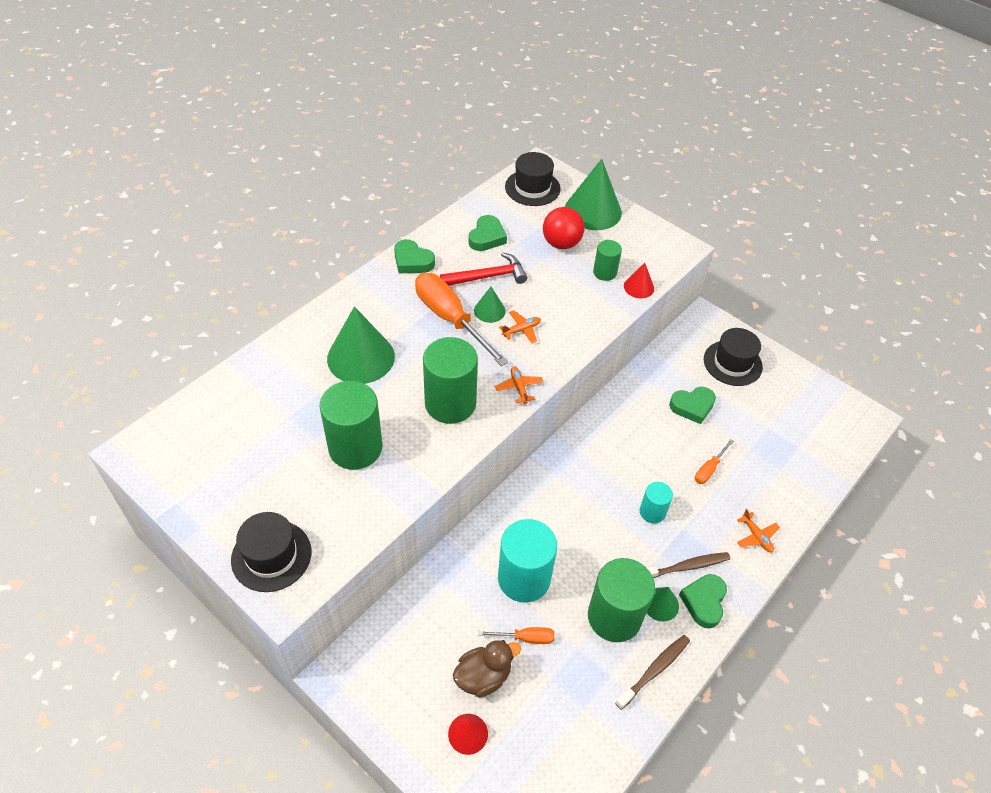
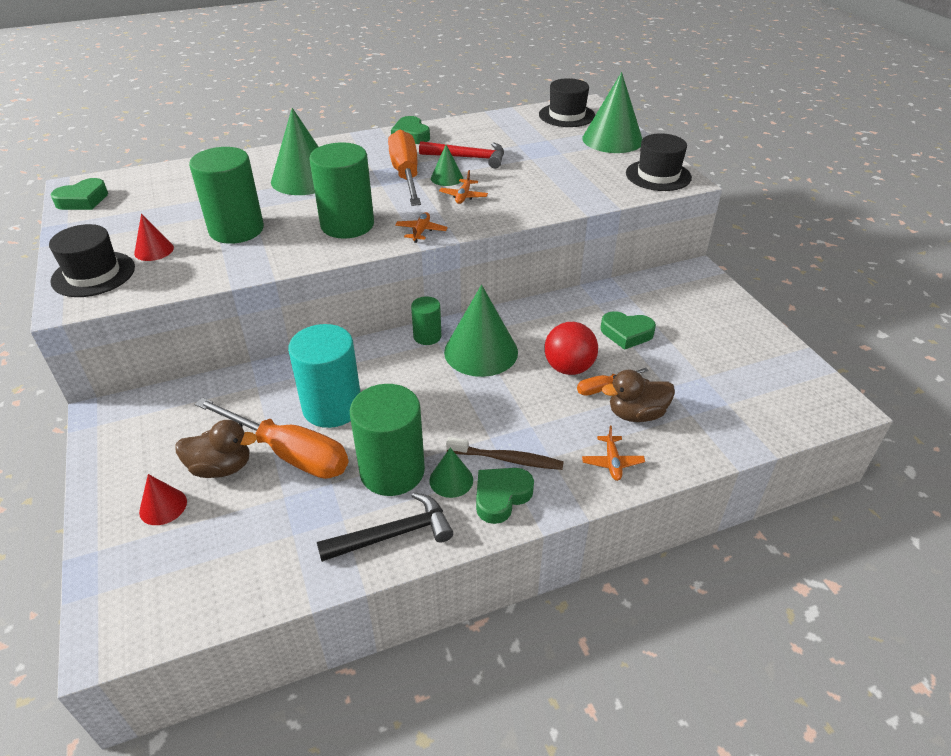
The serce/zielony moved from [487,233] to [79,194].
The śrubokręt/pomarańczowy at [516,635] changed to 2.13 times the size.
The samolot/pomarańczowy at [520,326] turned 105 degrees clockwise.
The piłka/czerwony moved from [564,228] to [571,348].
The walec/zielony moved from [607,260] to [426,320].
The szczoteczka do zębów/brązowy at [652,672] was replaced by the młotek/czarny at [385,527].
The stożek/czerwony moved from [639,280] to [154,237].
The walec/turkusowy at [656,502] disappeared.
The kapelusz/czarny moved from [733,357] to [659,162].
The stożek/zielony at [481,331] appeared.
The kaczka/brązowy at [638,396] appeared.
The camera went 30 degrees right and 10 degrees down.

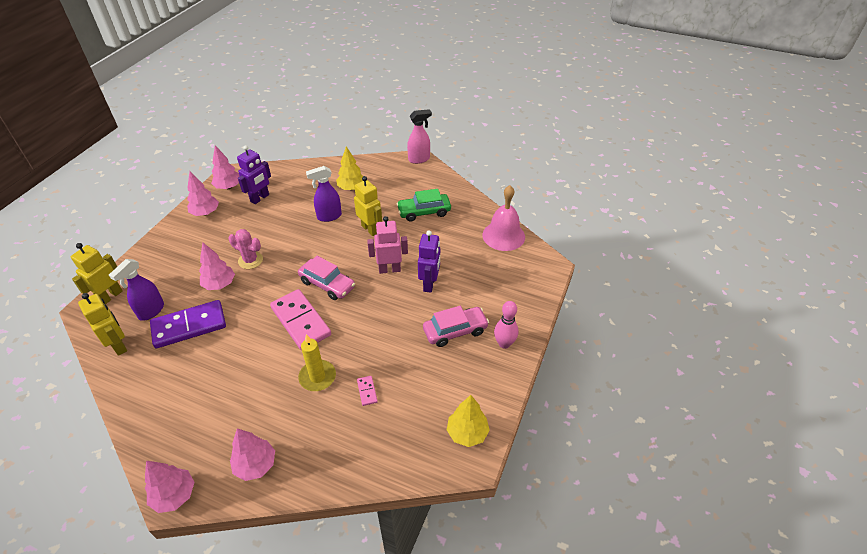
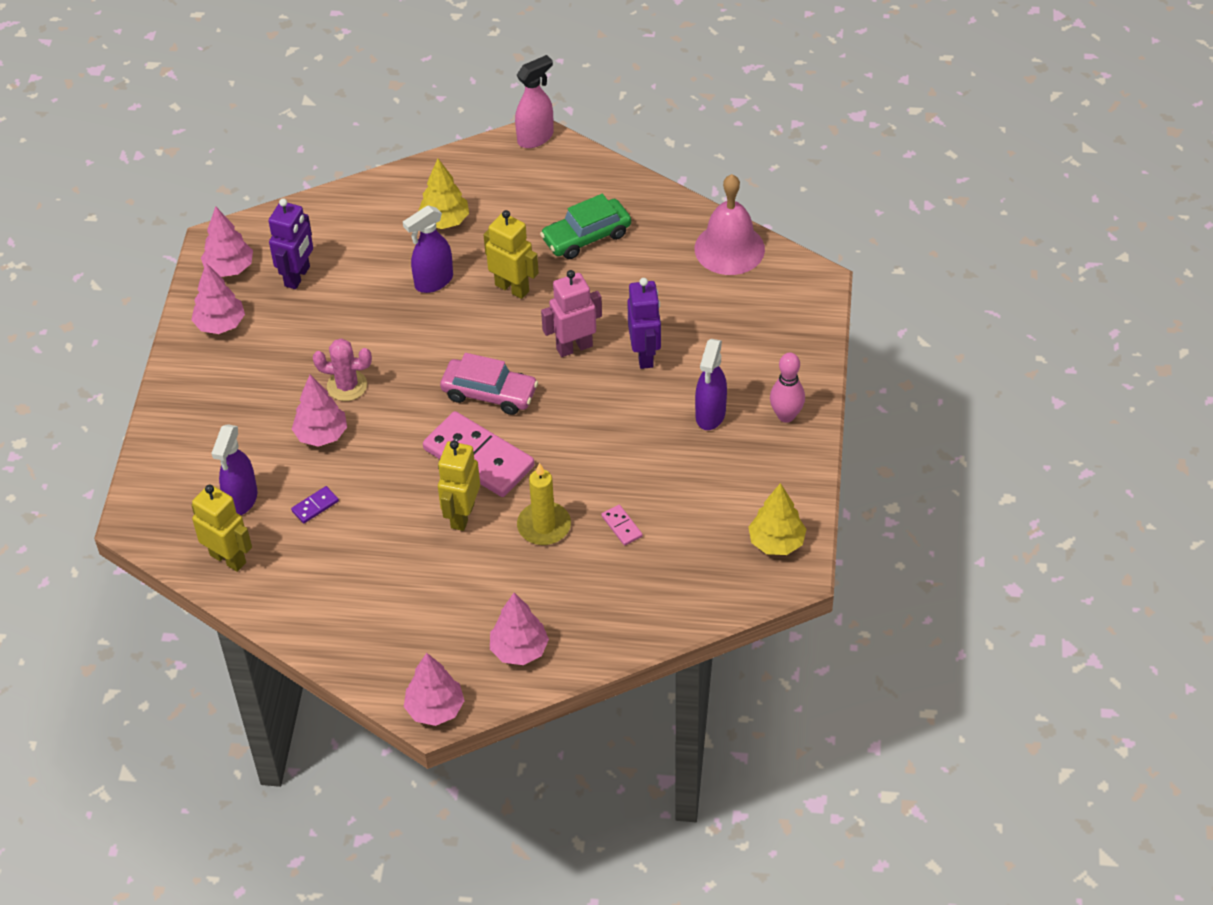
The robot/żółty moved from [97,273] to [459,485].
The kostka domina/fioletowy at [188,324] changed to 0.41 times the size.
The samochód/różowy at [456,326] was replaced by the spryskiwacz/fioletowy at [711,384].
The camera went 15 degrees left and 5 degrees up.

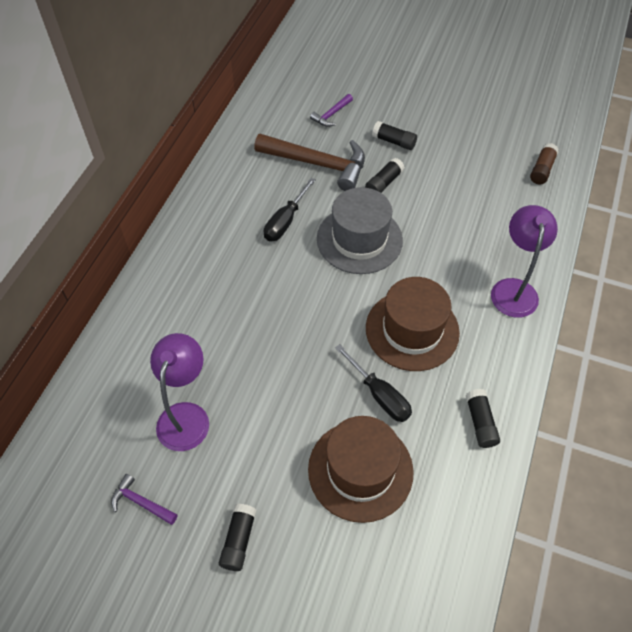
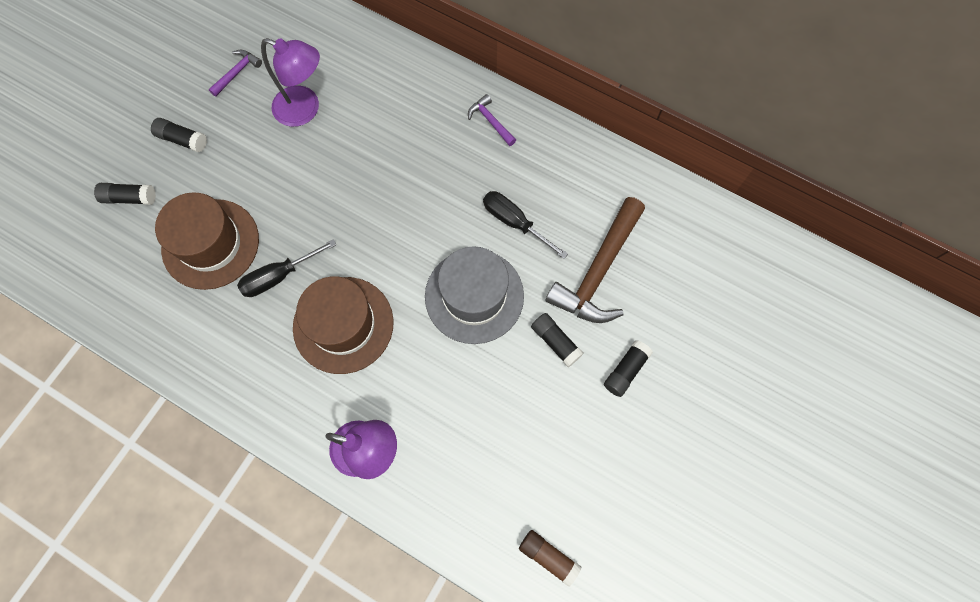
The młotek/fioletowy moved from [331,110] to [492,120].
The klej w sztyfcie/czarny moved from [483,418] to [125,194].
The camera went 100 degrees right and 15 degrees up.

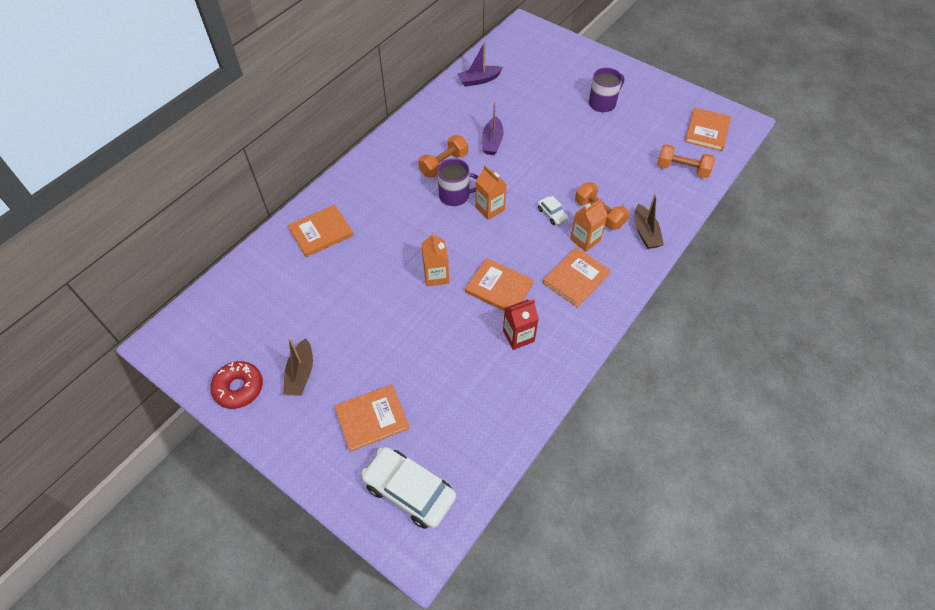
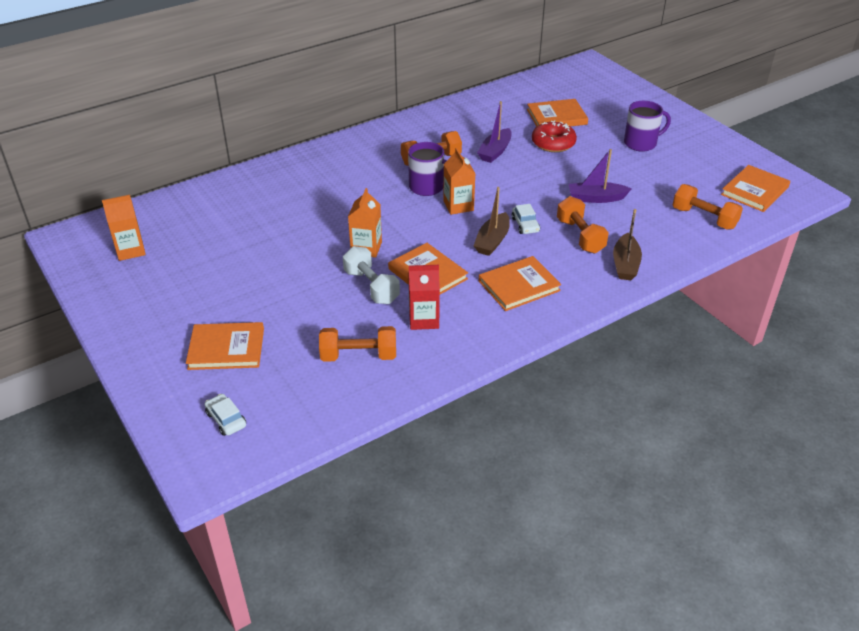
The donut/czerwony moved from [236,385] to [554,136].
The łódka/brązowy moved from [298,367] to [492,221].
The książka/pomarańczowy moved from [320,231] to [557,113].
The samochód/biały at [408,488] changed to 0.48 times the size.
The łódka/fioletowy moved from [480,64] to [600,176].
The karton mleka/pomarańczowy moved from [589,225] to [124,228].
The hantel/pomarańczowy at [357,344] appeared.
The hantel/biały at [371,275] appeared.
The camera went 20 degrees right and 15 degrees down.

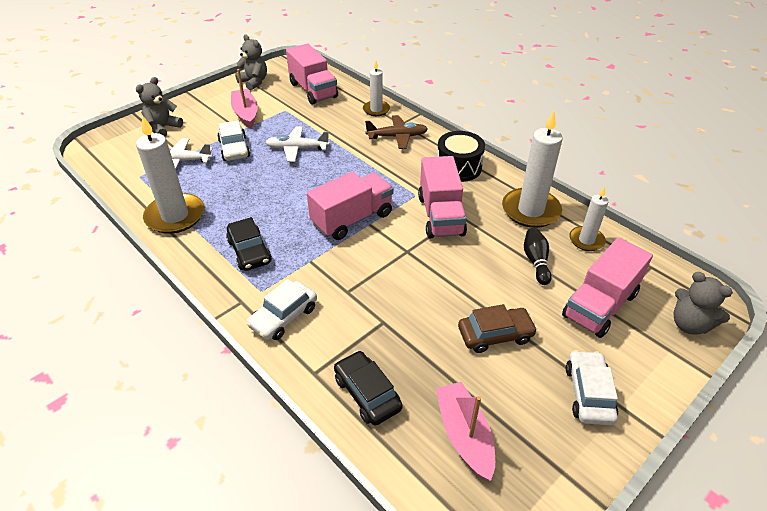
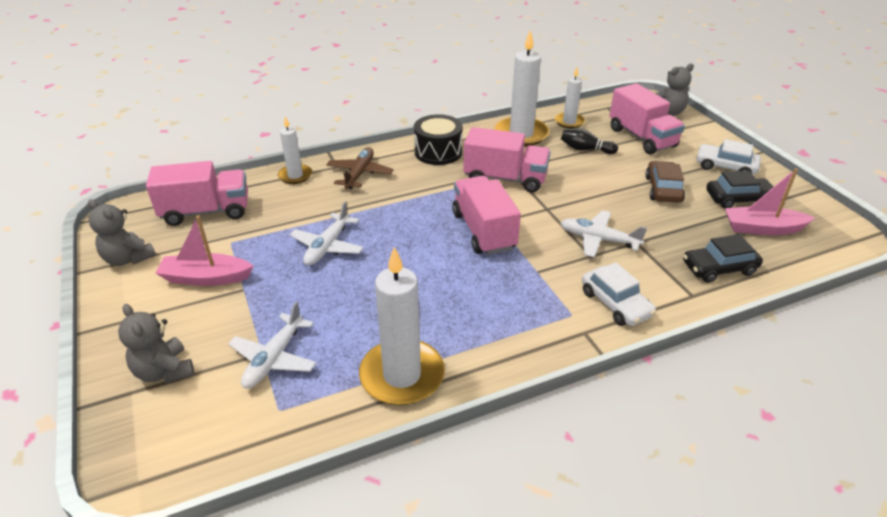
The samochód/biały at [233,141] disappeared.
The samochód/czarny moved from [249,244] to [739,189].
The miś/szary at [251,62] turned 120 degrees counterclockwise.
The samolot/biały at [604,234] appeared.
The camera went 70 degrees left and 5 degrees down.

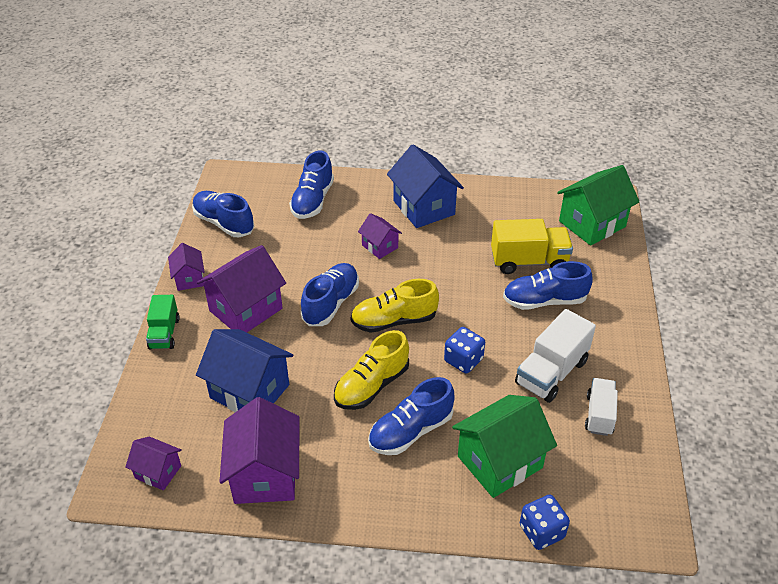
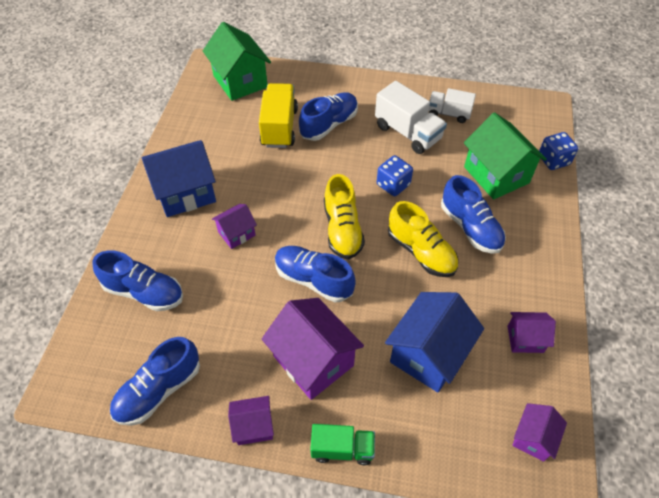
The domek/fioletowy at [259,450] changed to 0.54 times the size.
The but/niebieski at [548,285] turned 135 degrees counterclockwise.
The camera went 85 degrees left and 10 degrees up.

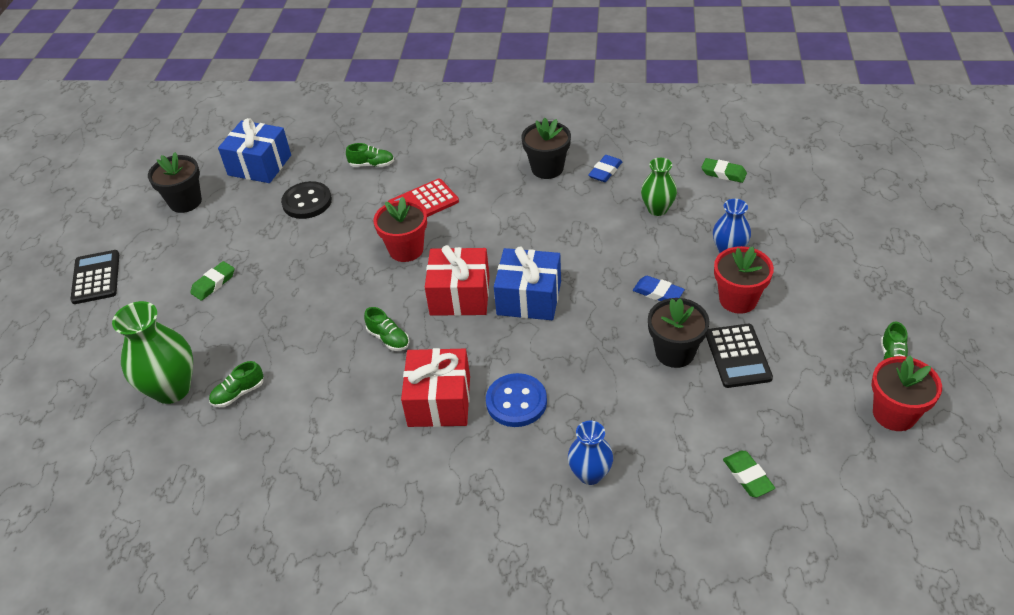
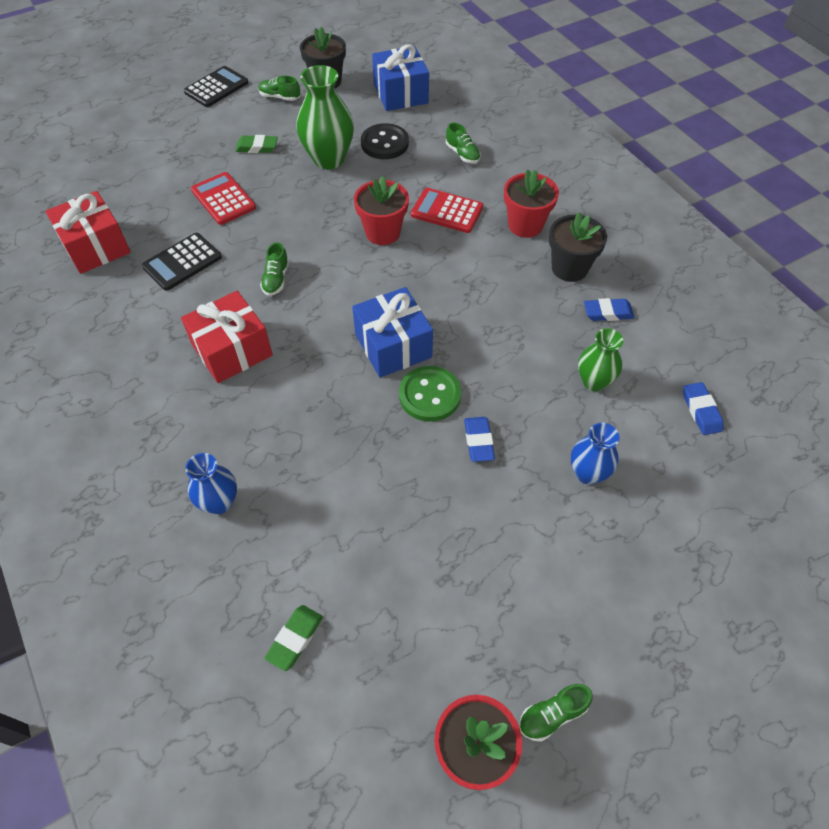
The wazon/zielony moved from [152,352] to [325,117].
The but/zielony moved from [236,384] to [279,88].
The prezent/czerwony moved from [457,280] to [88,232].
The guzik/niebieski at [516,400] disappeared.
The doniczka/czarny at [678,333] disappeared.
The gumka do mazania/zielony at [724,170] became the gumka do mazania/niebieski at [703,408].
The kalkulator/czarny moved from [739,356] to [182,262].
The doniczka/czerwony moved from [744,280] to [531,203].
The kalkulator/czerwony at [223,198] appeared.
The guzik/zielony at [430,394] appeared.
The camera went 50 degrees right and 10 degrees up.

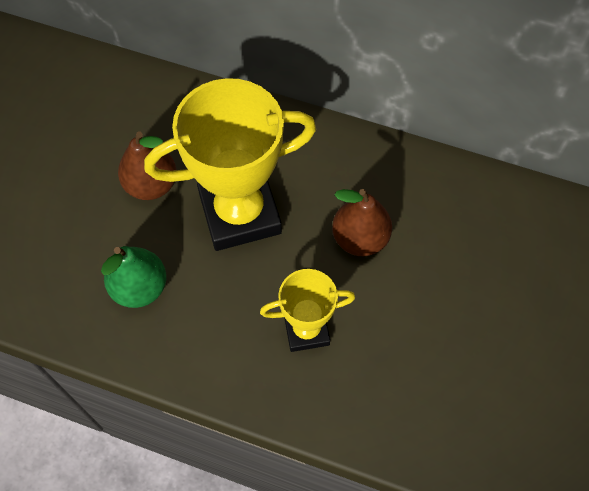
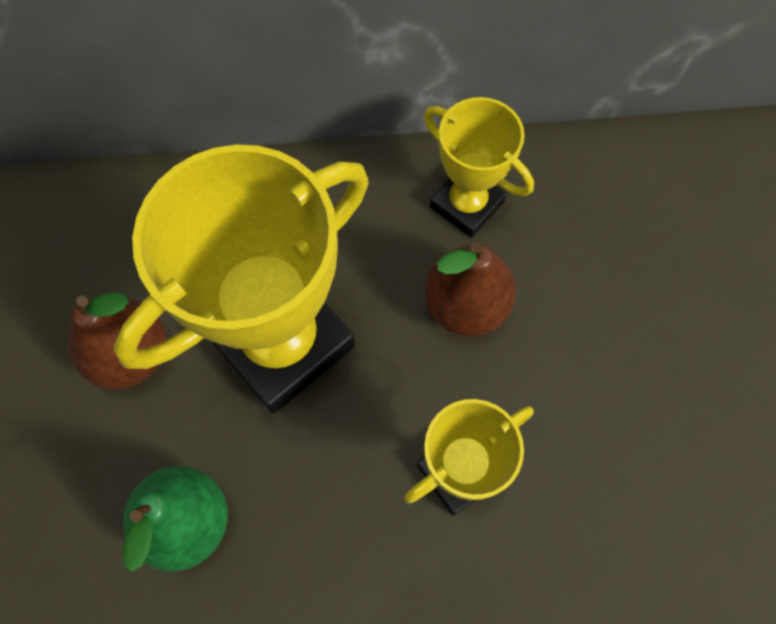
The puchar/żółty at [479,167] appeared.
The camera went 25 degrees left and 5 degrees up.

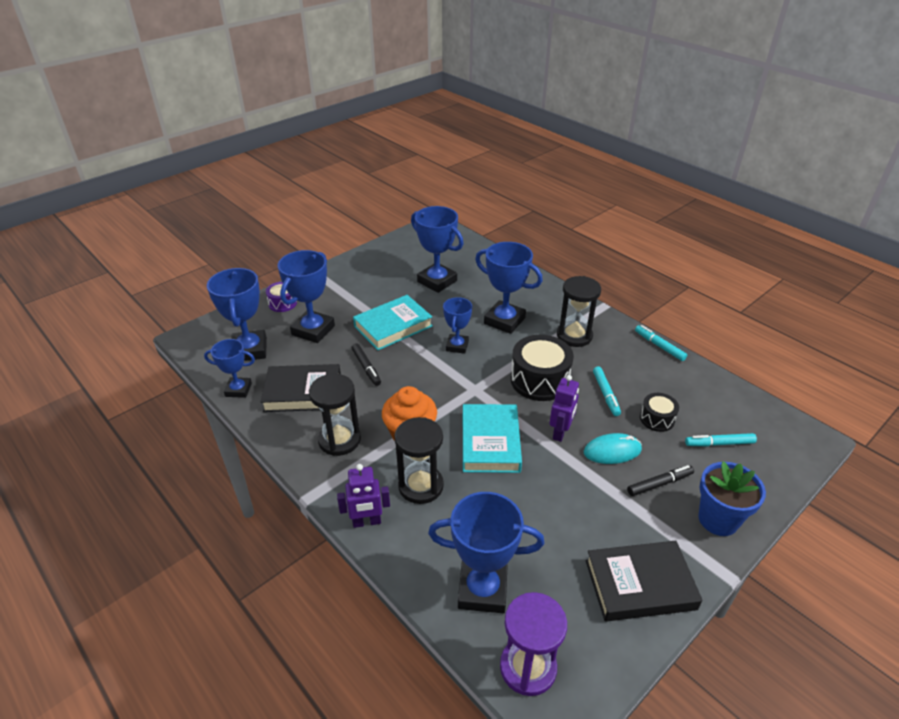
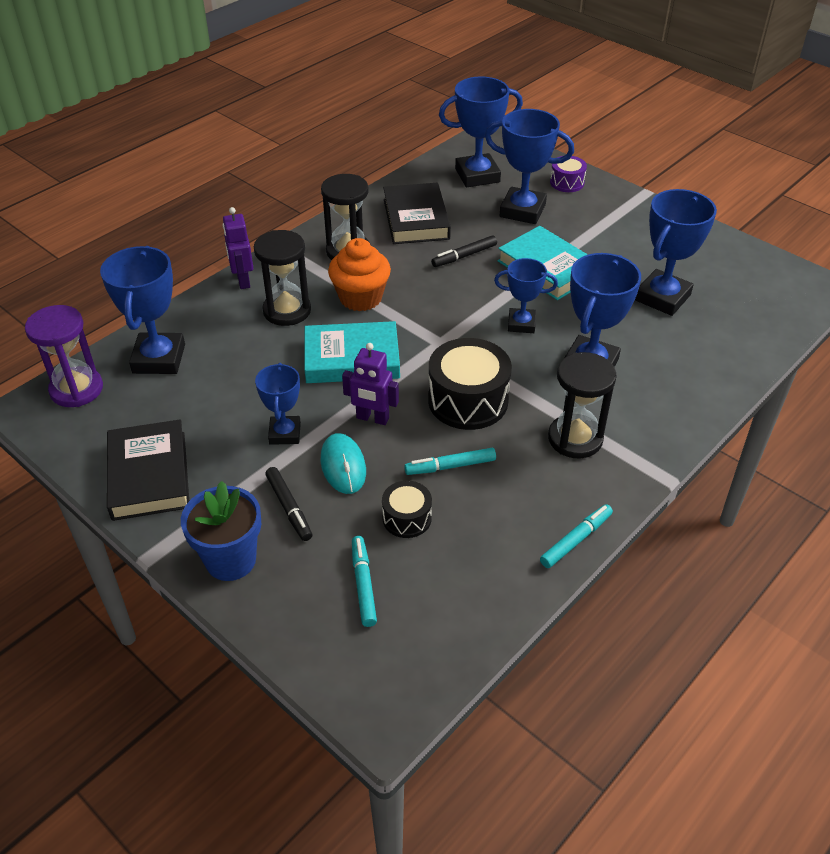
The puchar/niebieski moved from [229,368] to [278,404].
The camera went 85 degrees right and 5 degrees up.

